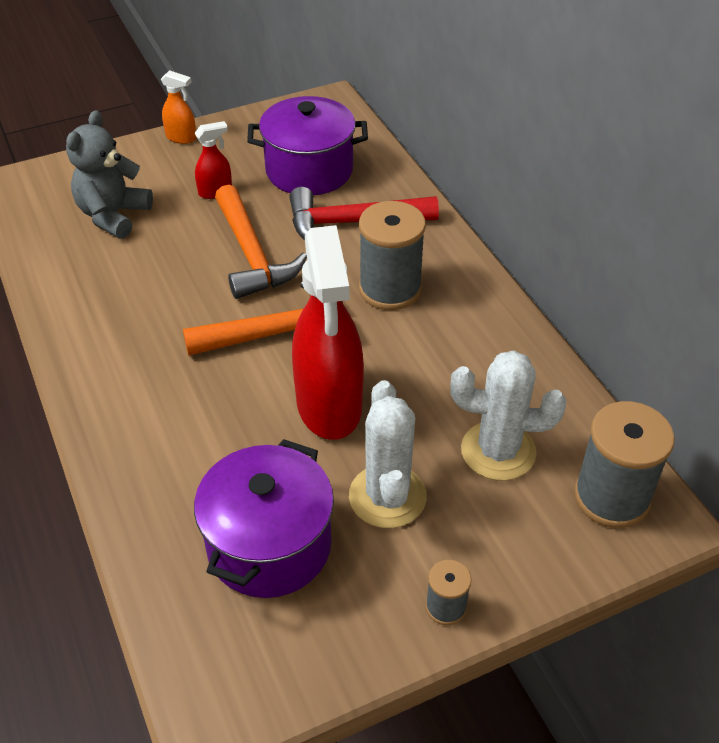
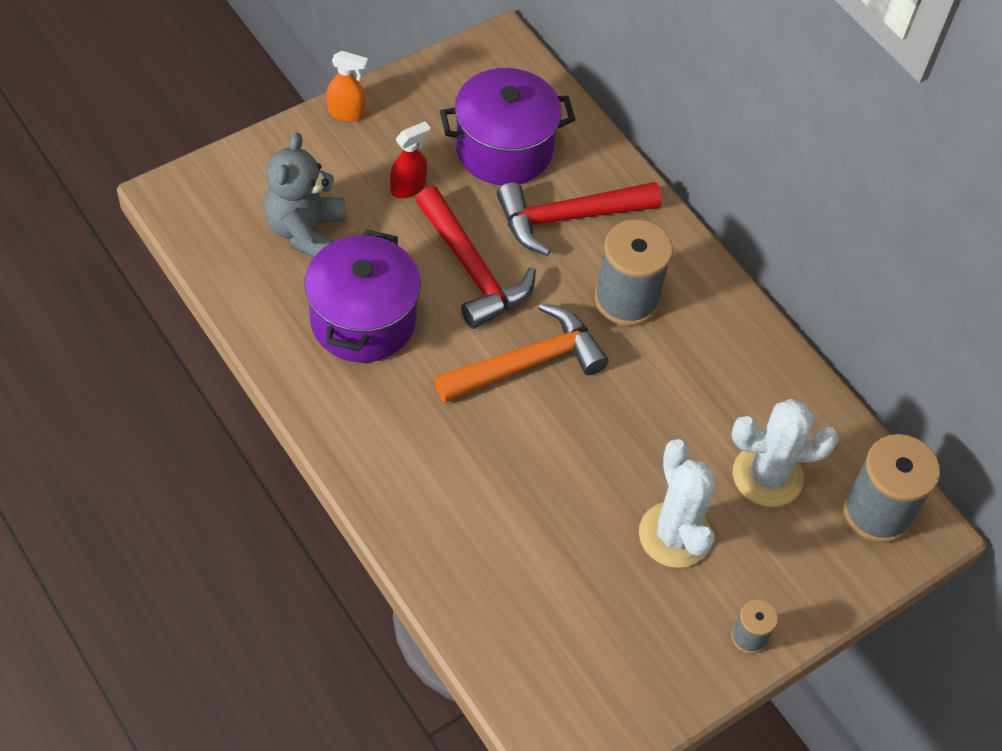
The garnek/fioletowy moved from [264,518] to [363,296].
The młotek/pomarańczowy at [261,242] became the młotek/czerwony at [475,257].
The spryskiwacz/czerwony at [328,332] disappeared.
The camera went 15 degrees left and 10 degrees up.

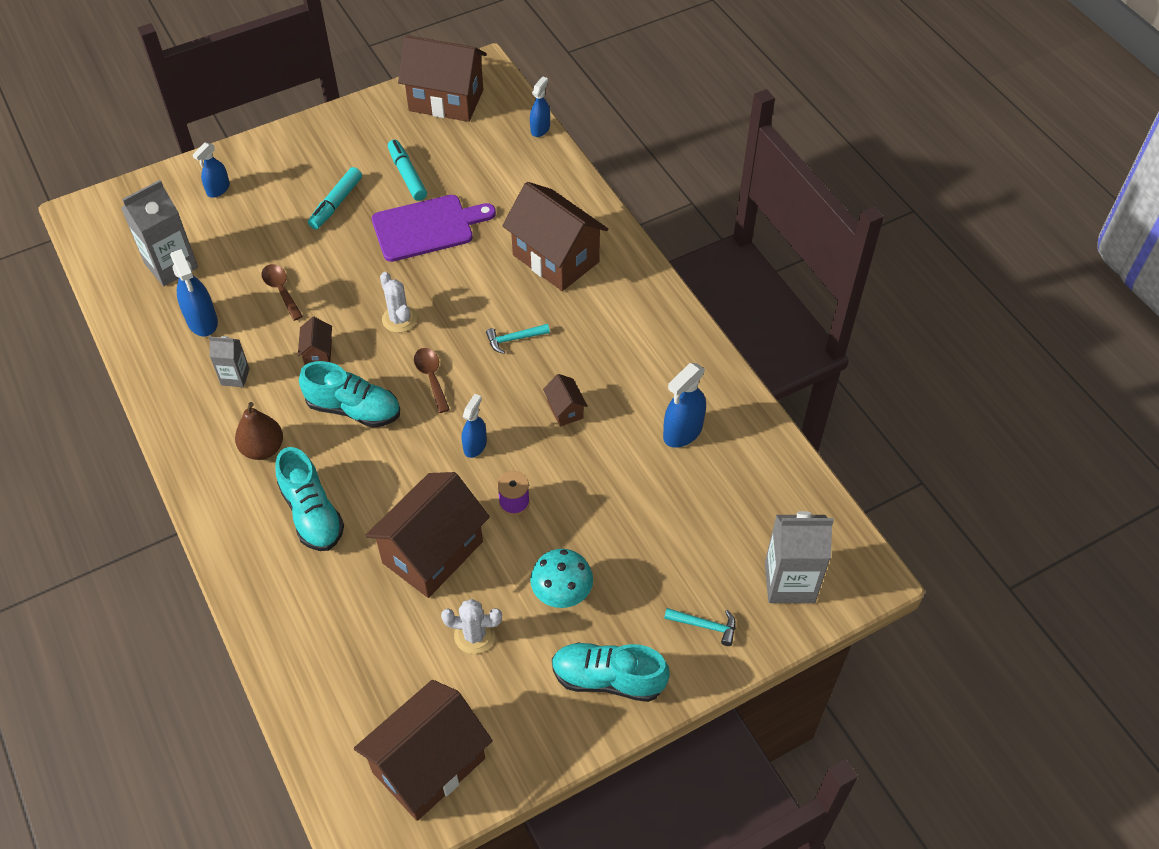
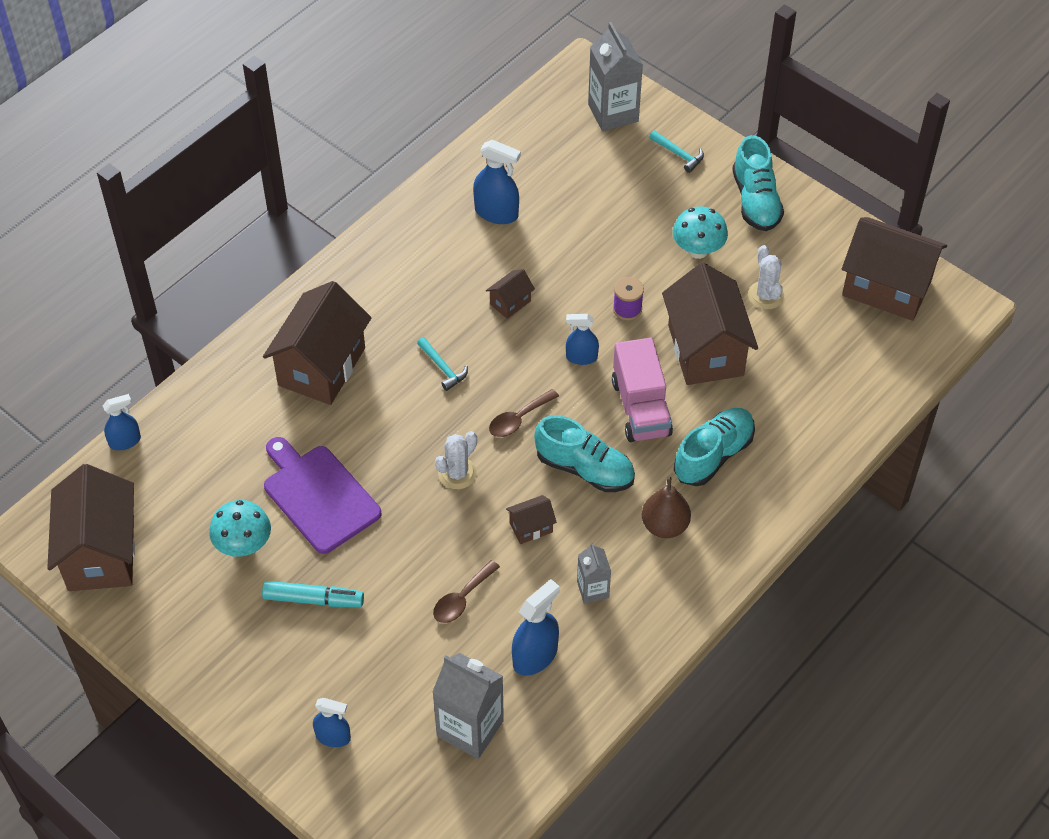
The but/turkusowy at [349,394] turned 120 degrees clockwise.
The domek/brązowy at [427,535] turned 60 degrees clockwise.
The flamaster/turkusowy at [407,170] was replaced by the grzyb/turkusowy at [240,528].
The spryskiwacz/niebieski at [540,106] turned 150 degrees clockwise.
The młotek/turkusowy at [700,627] turned 135 degrees clockwise.
The ciężarówka/różowy at [642,390] appeared.
The camera went 110 degrees left and 0 degrees up.

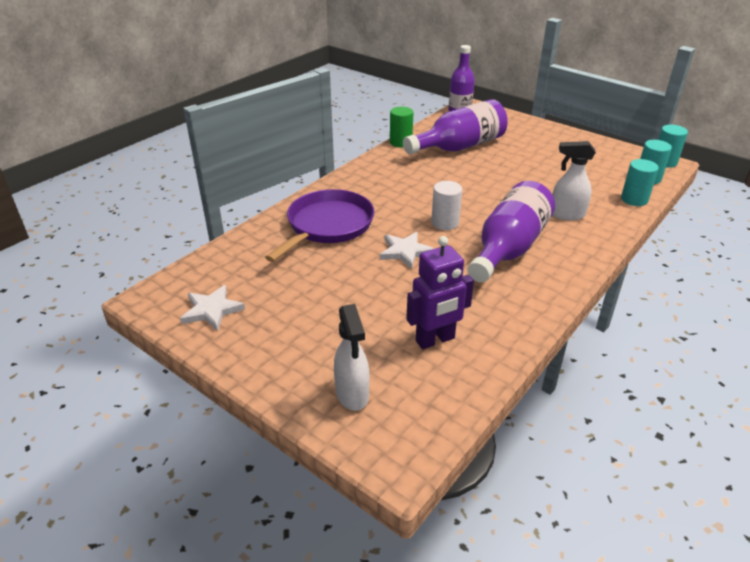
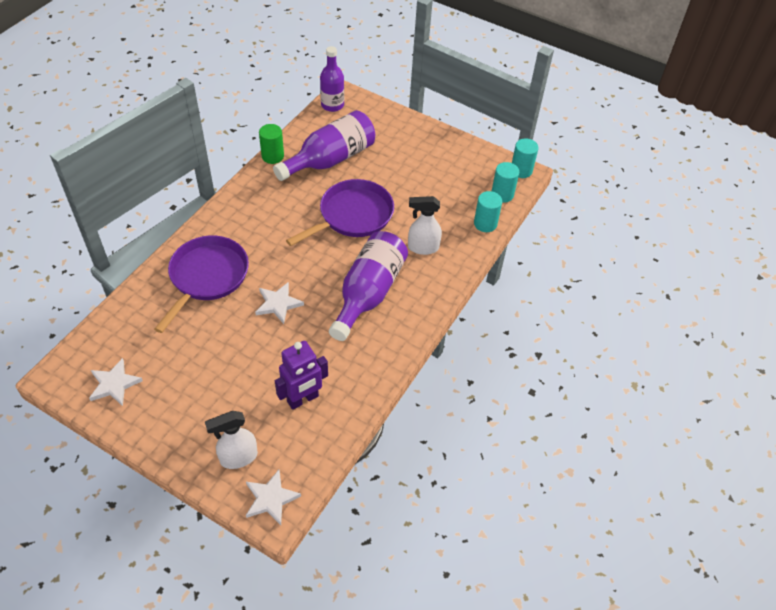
The spryskiwacz/biały at [352,357] turned 90 degrees clockwise.
The walec/biały at [446,205] disappeared.
The gwiazda/biały at [273,497] appeared.
The patelnia/fioletowy at [340,212] appeared.
The camera went 10 degrees left and 15 degrees up.

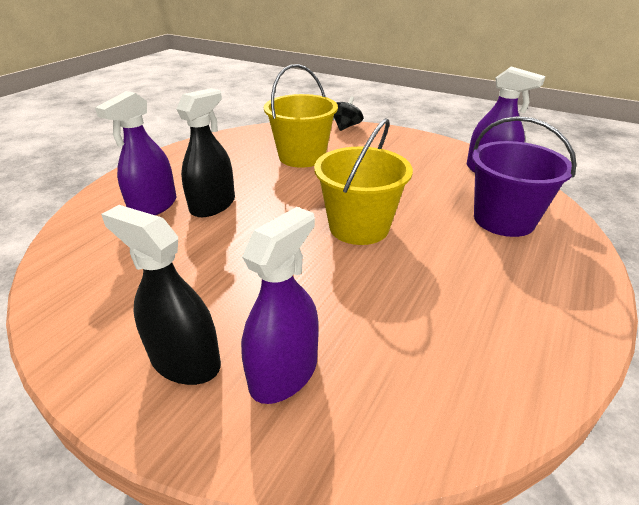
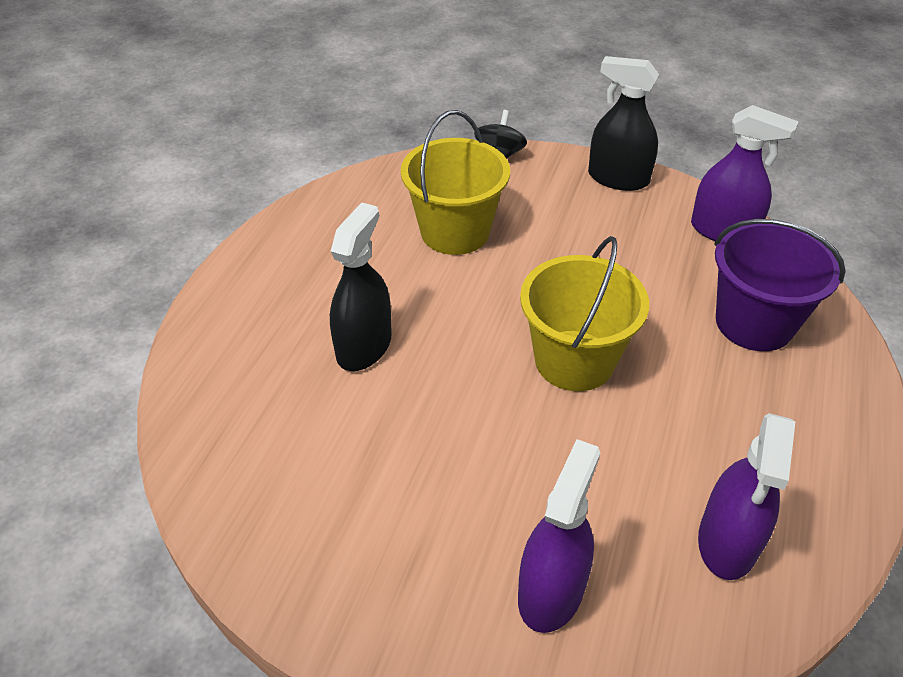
The spryskiwacz/fioletowy moved from [135,153] to [746,496].
The spryskiwacz/czarny moved from [161,295] to [623,123].
The camera went 10 degrees left and 10 degrees up.

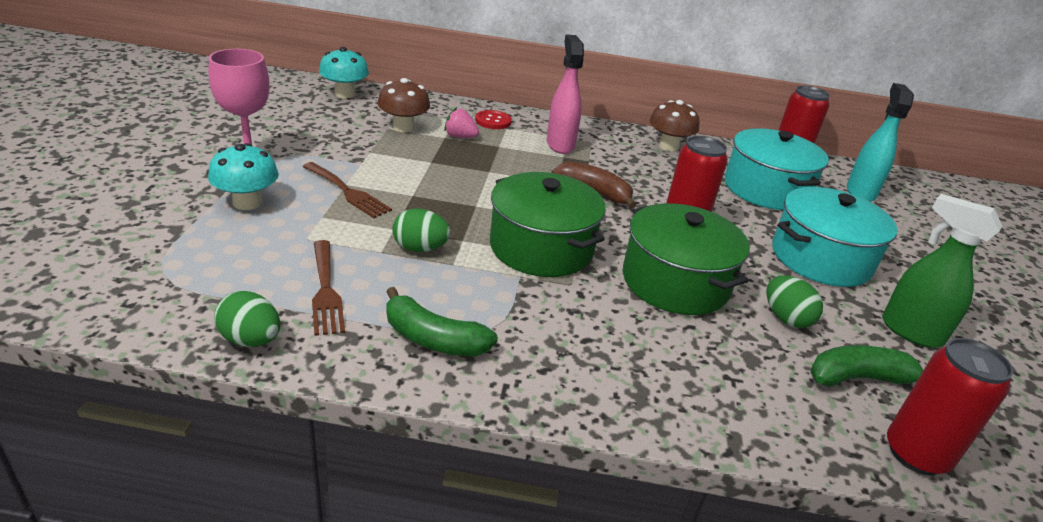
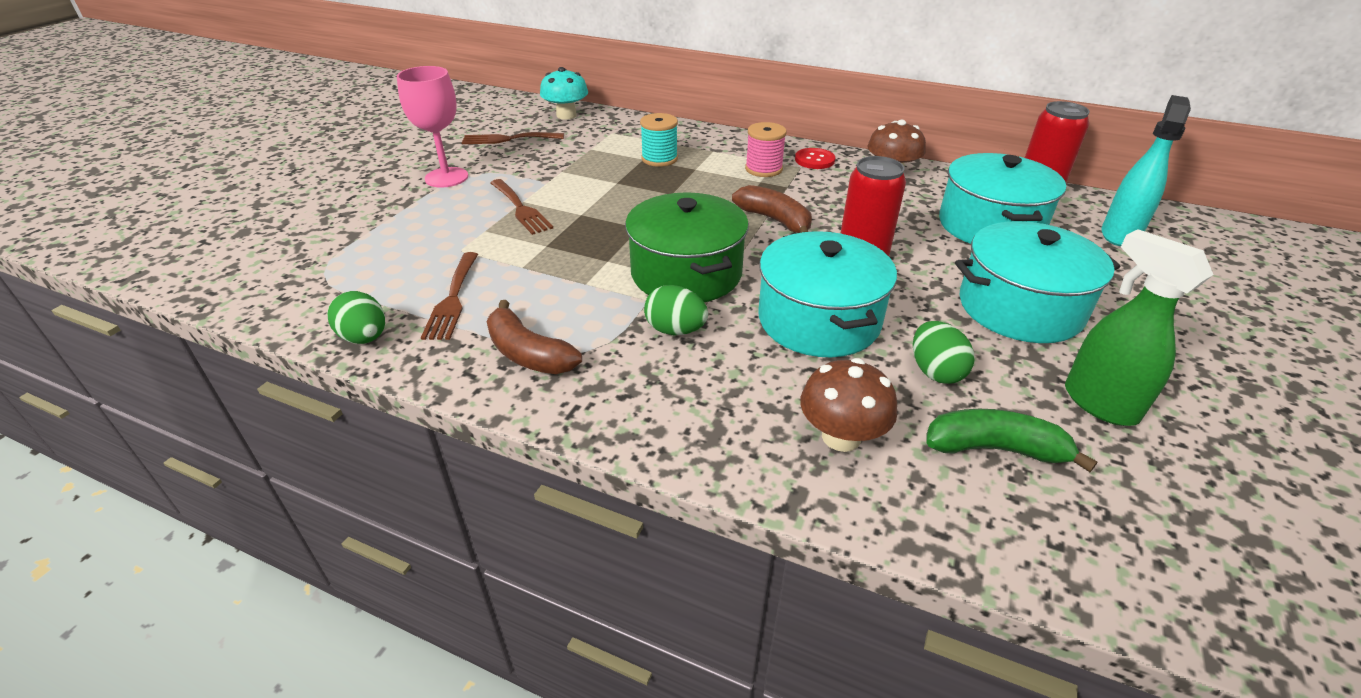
The grzyb/turkusowy at [243,176] disappeared.
The grzyb/brązowy moved from [403,105] to [848,405].
The banan/zielony at [442,321] became the banan/brązowy at [534,337].
The jajko/zielony moved from [421,230] to [676,310].
The truskawka/różowy at [461,122] was replaced by the szpulka/turkusowy at [659,140].
The guzik/czerwony moved from [493,119] to [815,158].
The spryskiwacz/różowy at [565,94] was replaced by the szpulka/różowy at [766,149].
The garnek/zielony at [686,259] became the garnek/turkusowy at [827,294].
The puszka/czerwony at [950,406] disappeared.
The widelec/brązowy at [513,138] appeared.
The camera went 20 degrees right and 5 degrees up.

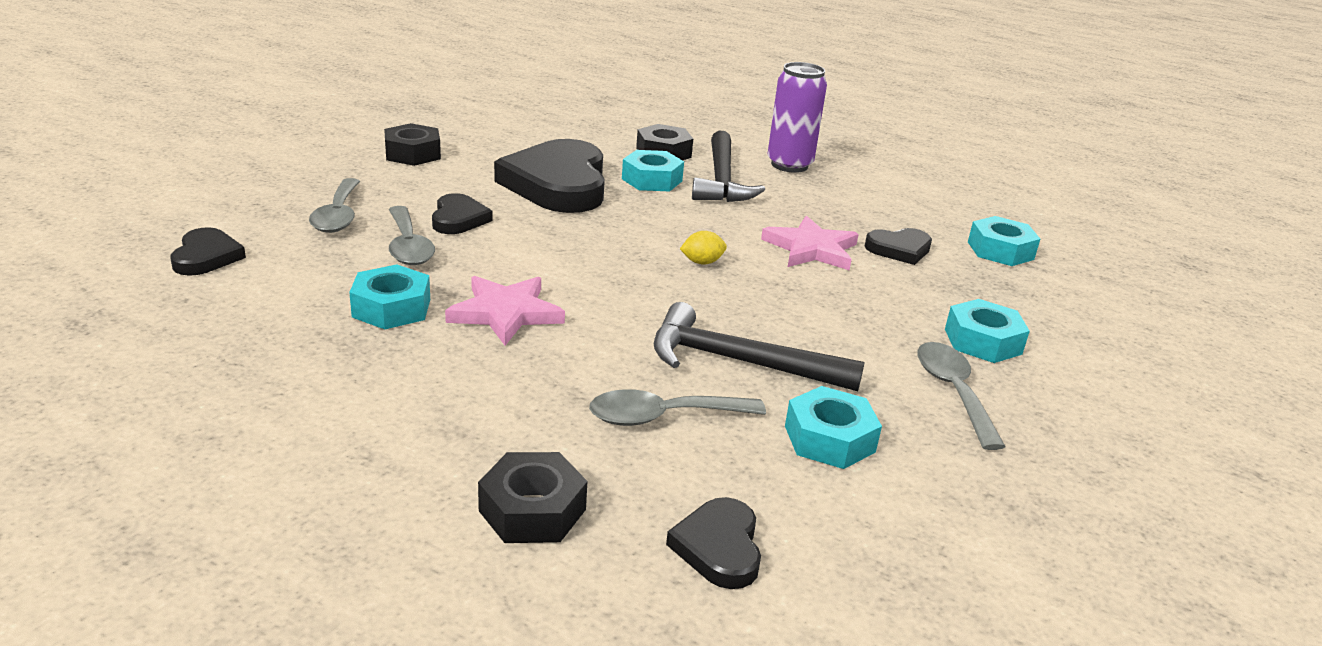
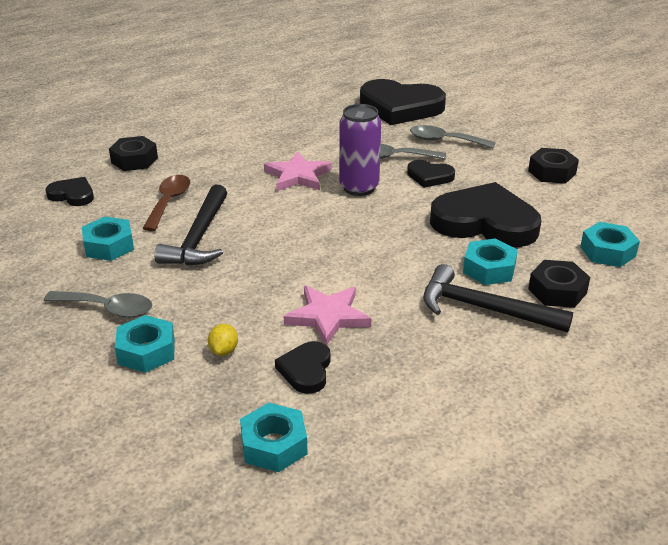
The serce/czarny at [208,251] changed to 2.07 times the size.
The nakrętka/turkusowy moved from [389,296] to [610,244].
The łyżka/szary at [677,407] became the łyżka/brązowy at [166,203].
The młotek/czarny at [759,346] turned 150 degrees clockwise.
The cytryna/żółty moved from [703,248] to [223,340].
The puszka/fioletowy moved from [797,117] to [360,150].
The camera went 115 degrees right and 5 degrees up.

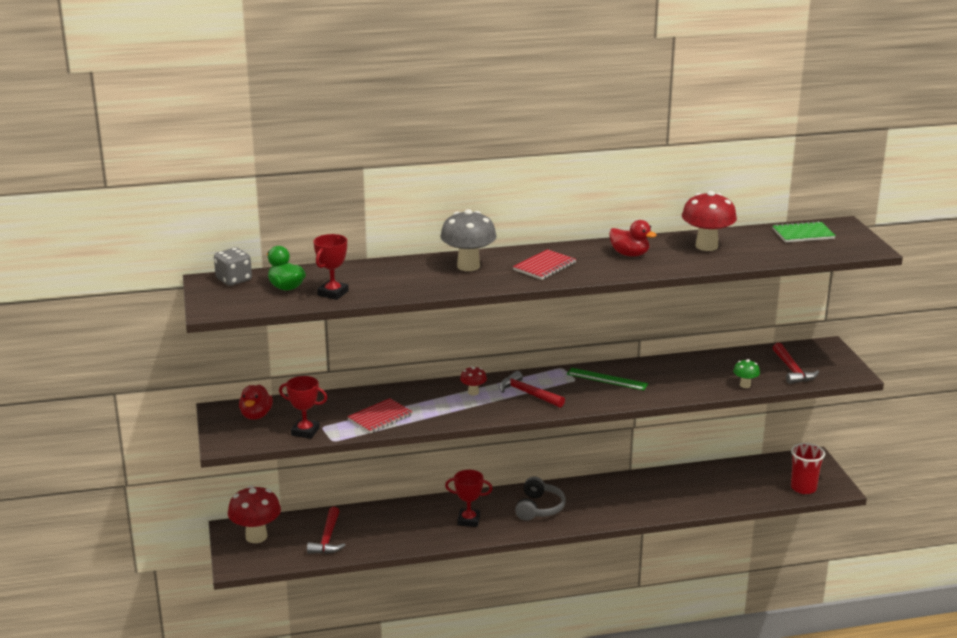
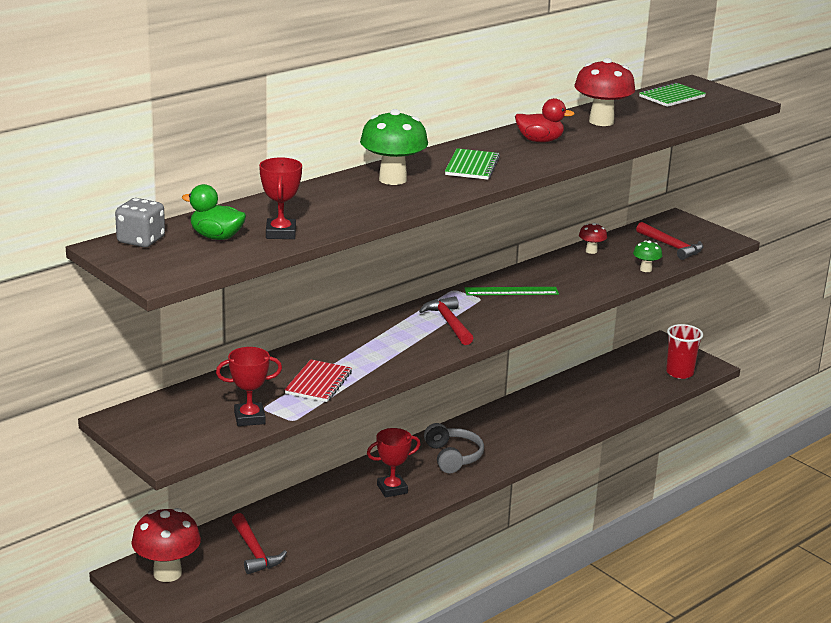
The kaczka/czerwony at [256,402] disappeared.
The grzyb/szary at [468,240] became the grzyb/zielony at [394,147].
The grzyb/czerwony moved from [473,380] to [593,238].
The młotek/czerwony at [532,389] turned 60 degrees clockwise.
The zeszyt/czerwony at [544,264] became the zeszyt/zielony at [472,164].
The camera went 30 degrees left and 0 degrees up.

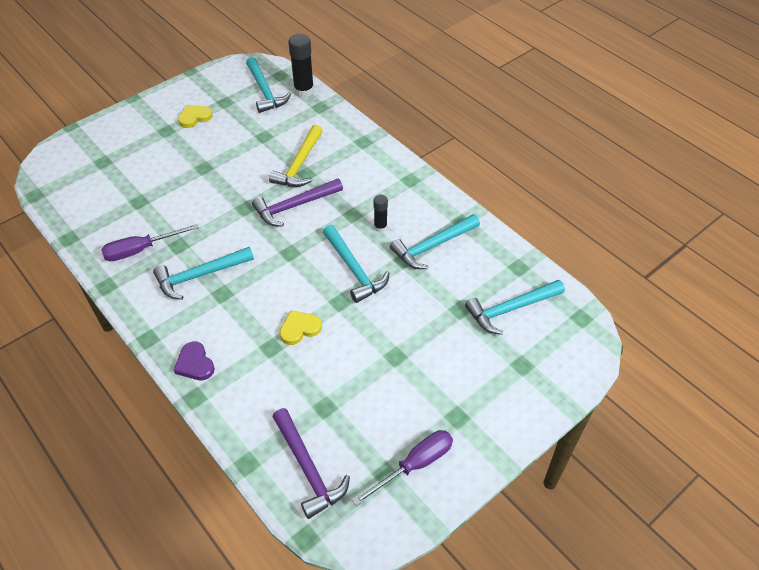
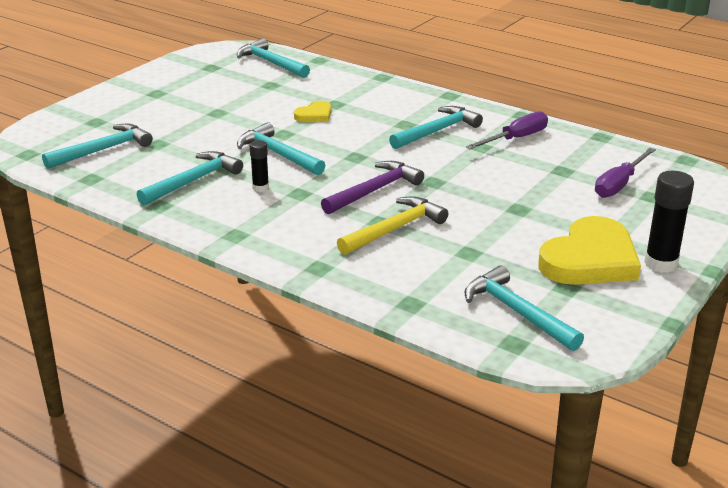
The serce/fioletowy at [194,361] disappeared.
The serce/żółty at [195,116] changed to 2.09 times the size.
The młotek/żółty at [296,156] turned 45 degrees clockwise.
The młotek/fioletowy at [311,463] became the młotek/turkusowy at [273,58].
The klej w sztyfcie/czarny moved from [301,66] to [669,222].
The śrubokręt/fioletowy moved from [402,468] to [625,173].
The camera went 165 degrees right and 20 degrees down.

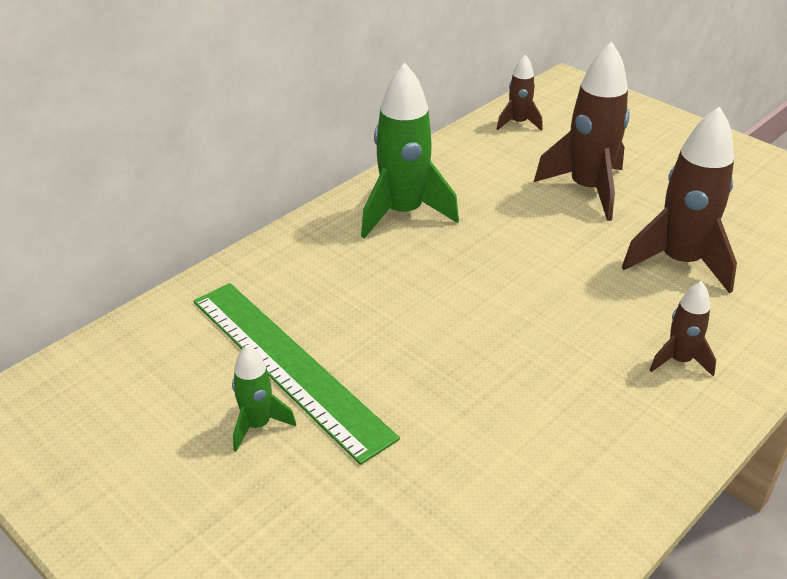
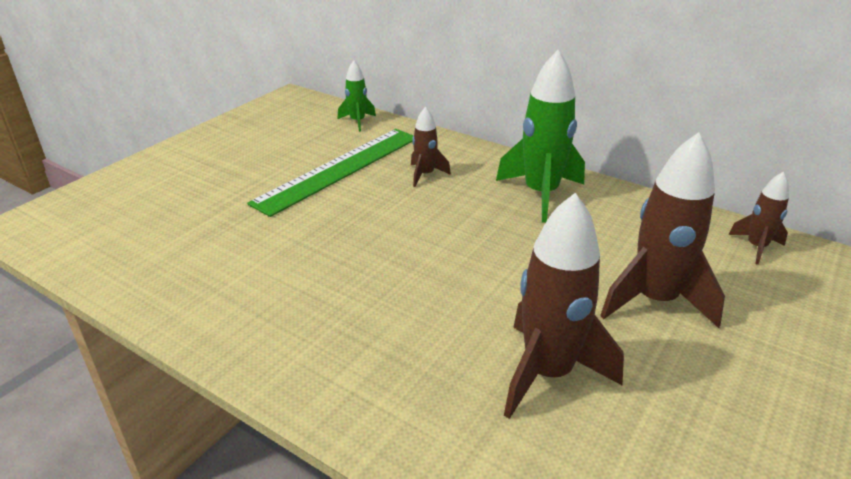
The rakieta/zielony moved from [264,398] to [357,96].
The rakieta/brązowy moved from [683,328] to [431,147].
The camera went 80 degrees right and 5 degrees down.

